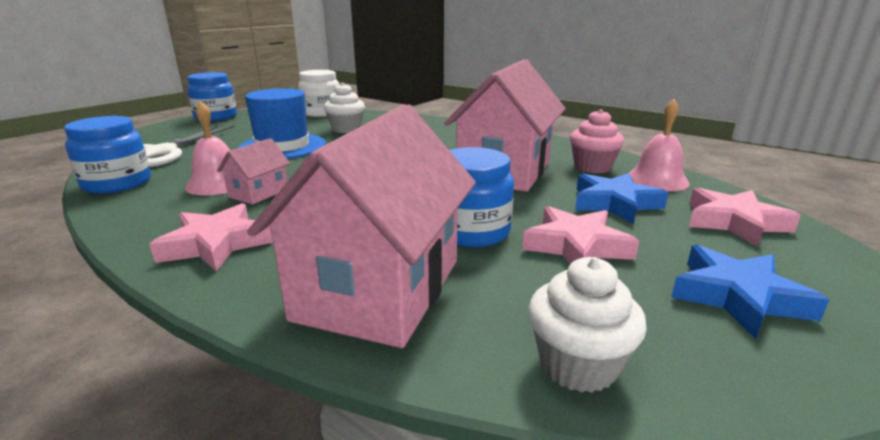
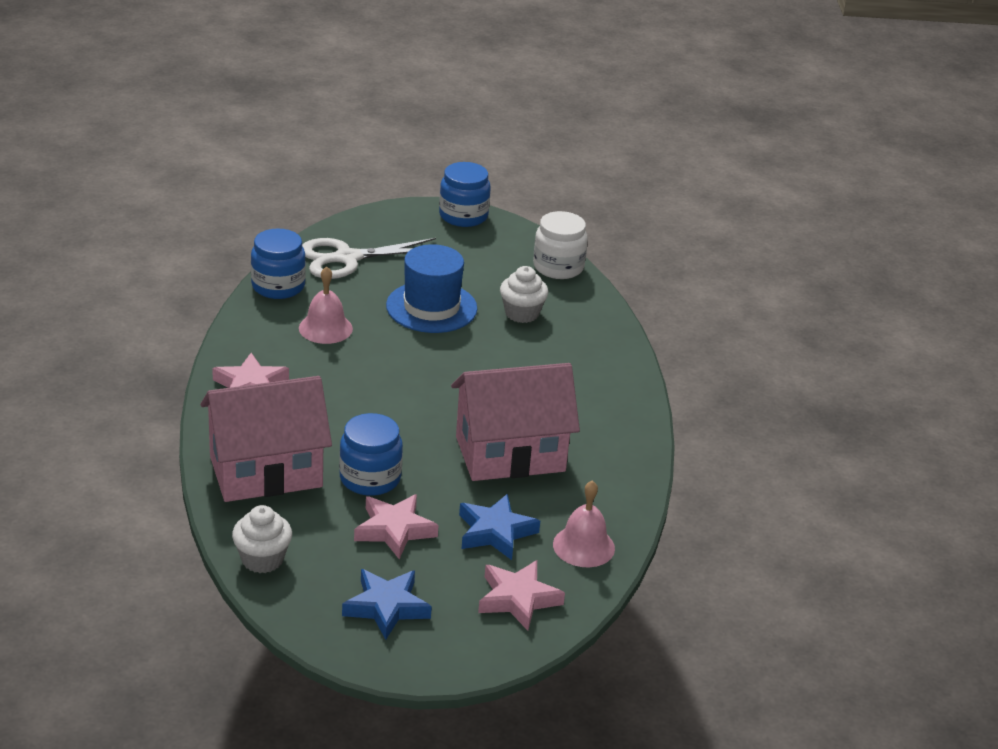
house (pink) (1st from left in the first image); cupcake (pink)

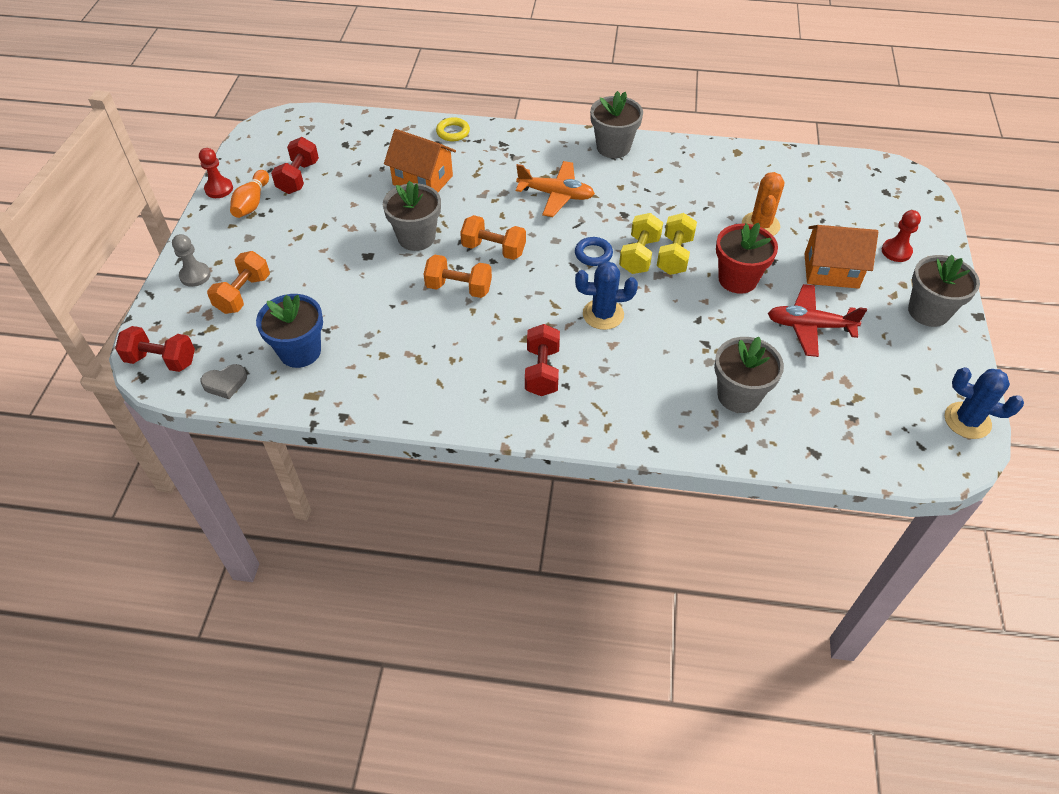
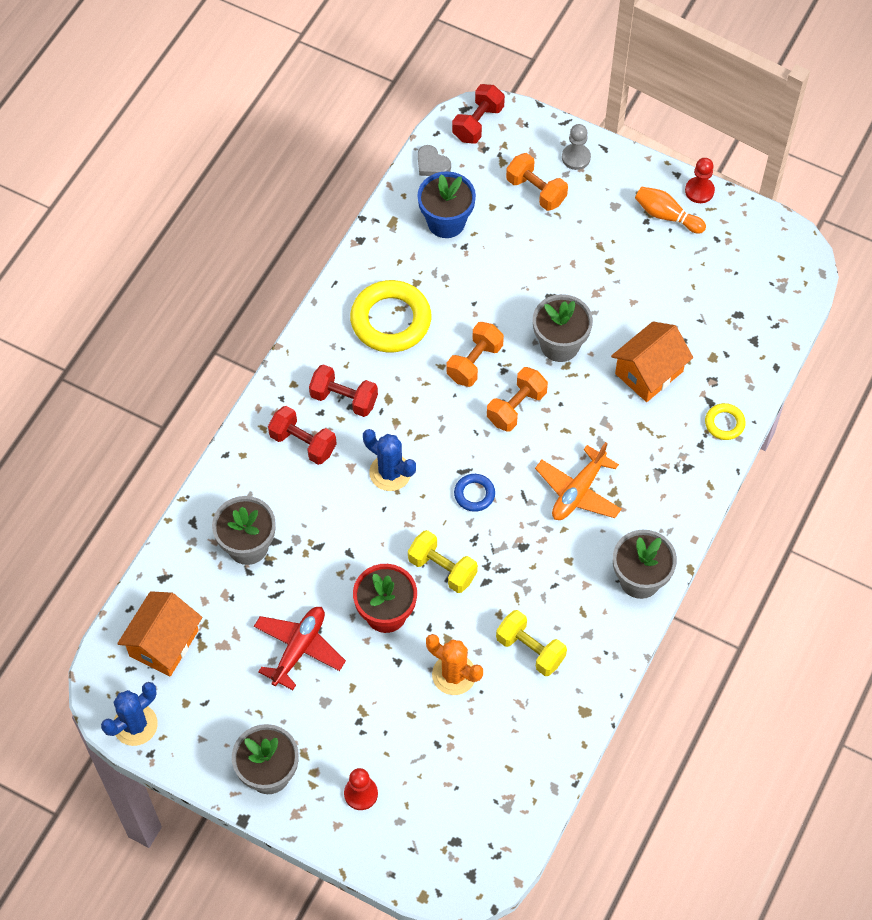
house (orange) (1st from left); dumbbell (red) (1st from left); ring (yellow) (1st from left); cactus (blue) (2nd from left); heart (grey); dumbbell (yellow) (2nd from left)

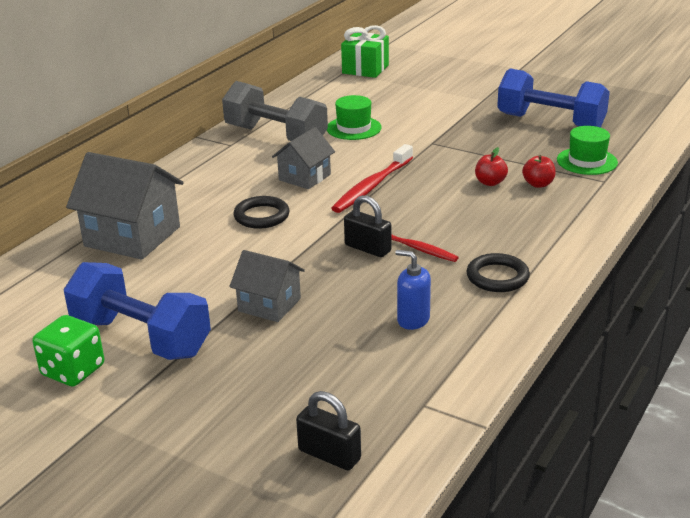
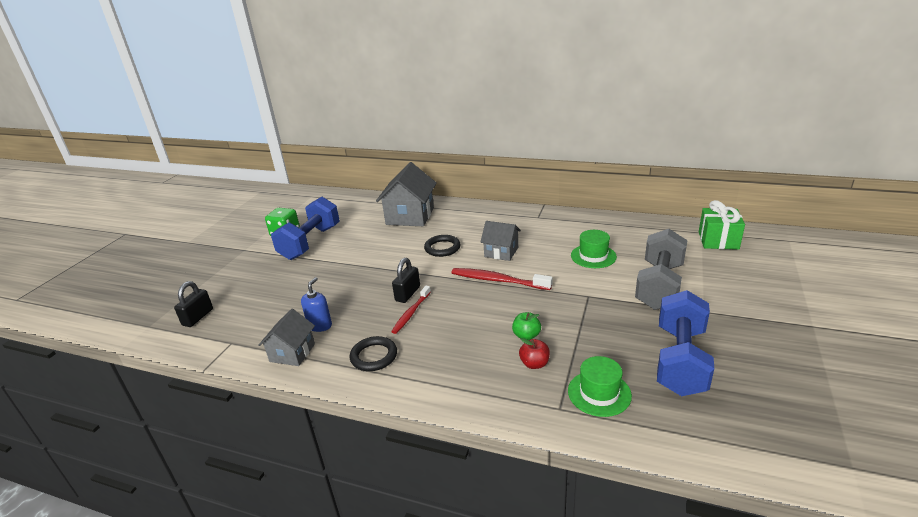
house (grey) (1st from left); apple (green); dumbbell (grey)

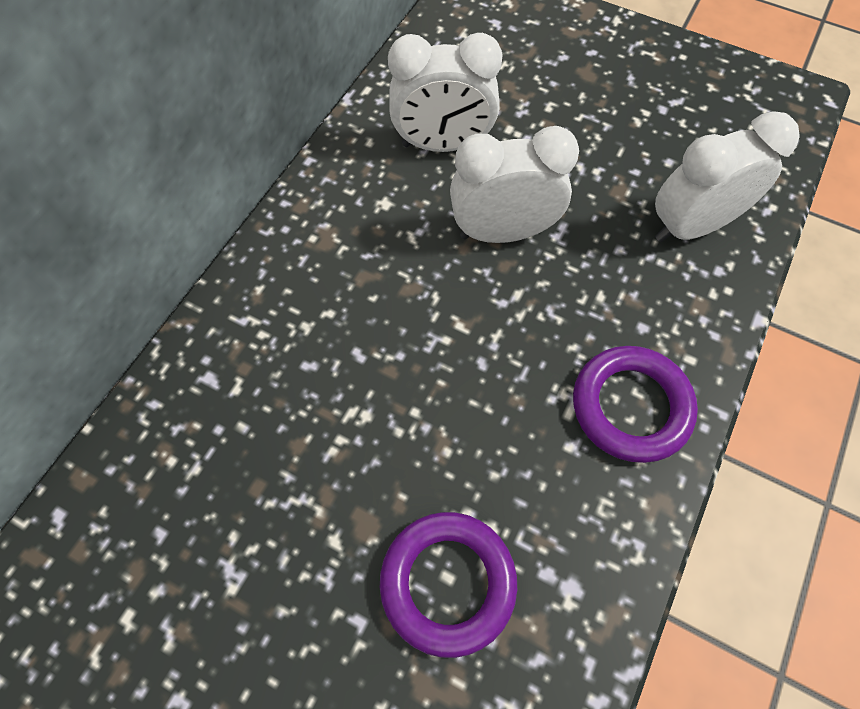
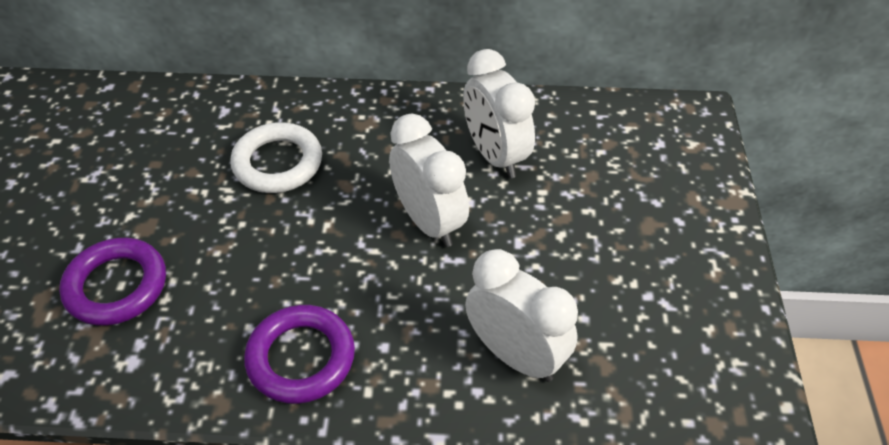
ring (white)

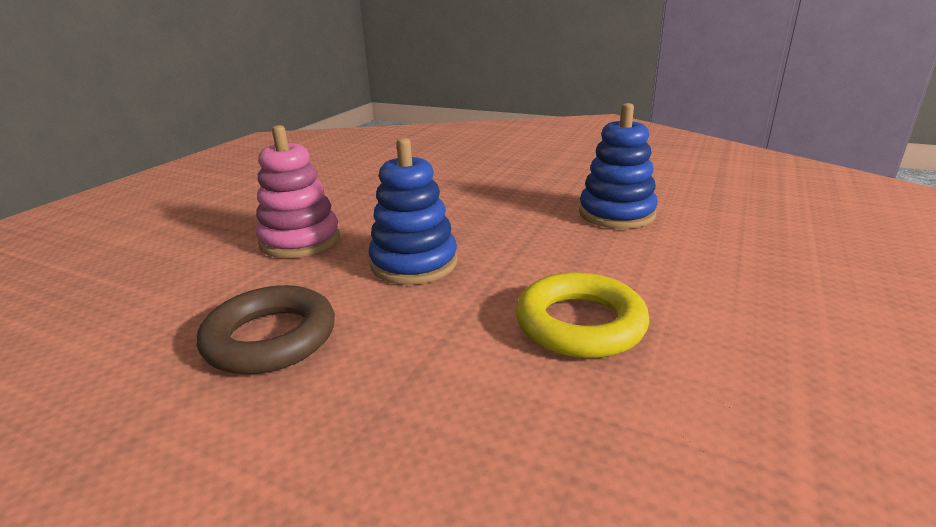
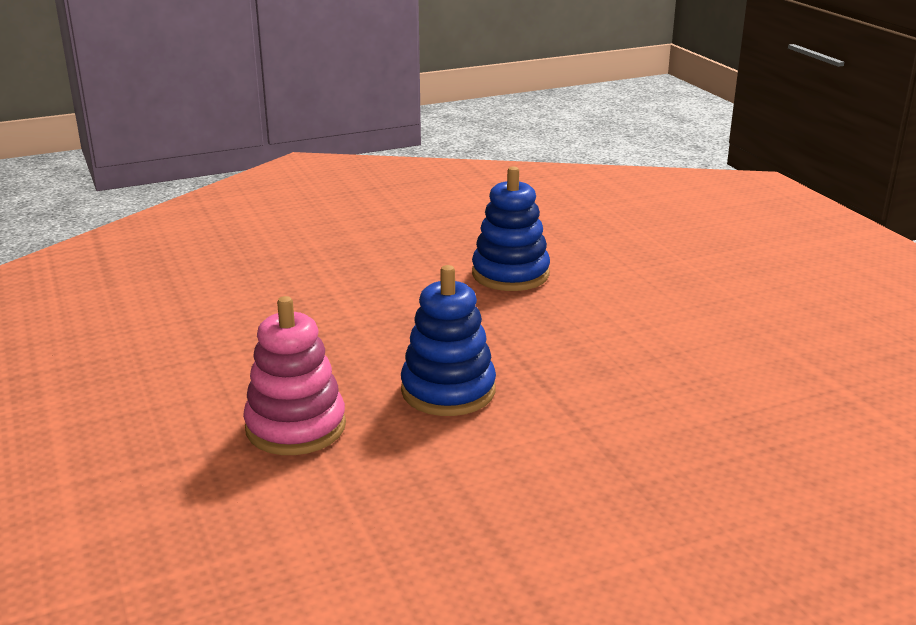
ring (brown); ring (yellow)

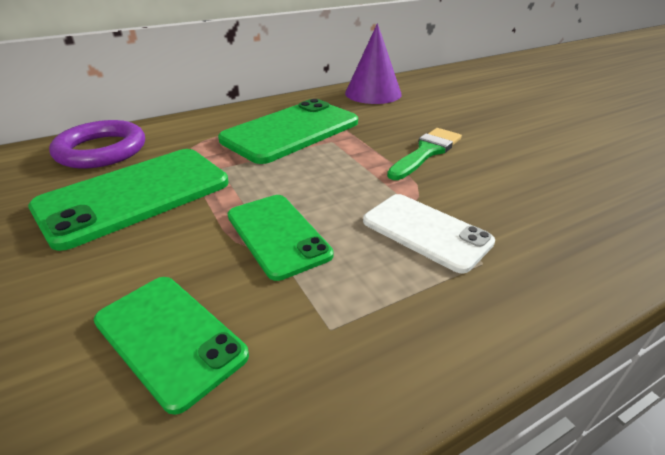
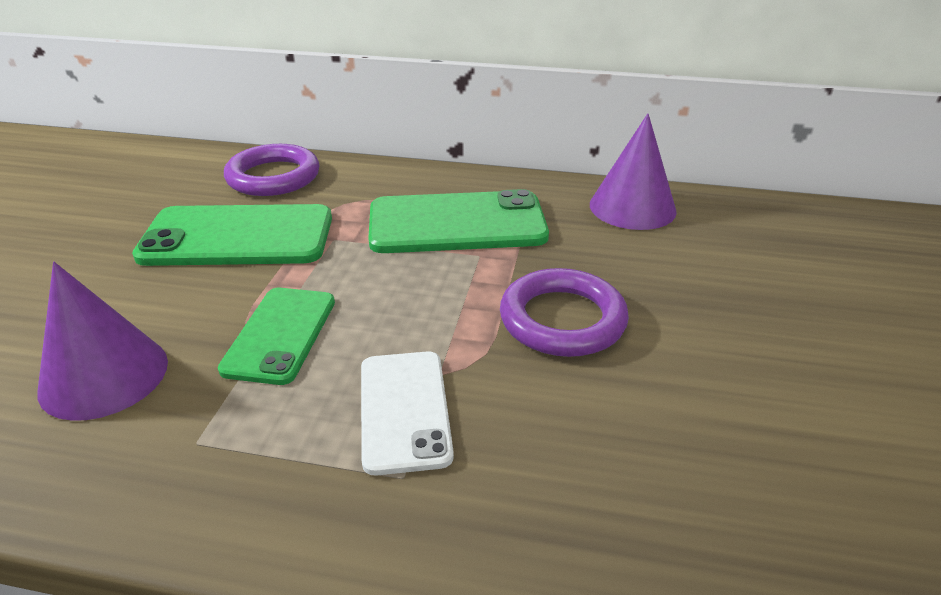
cone (purple) (1st from left); ring (purple) (2nd from left)

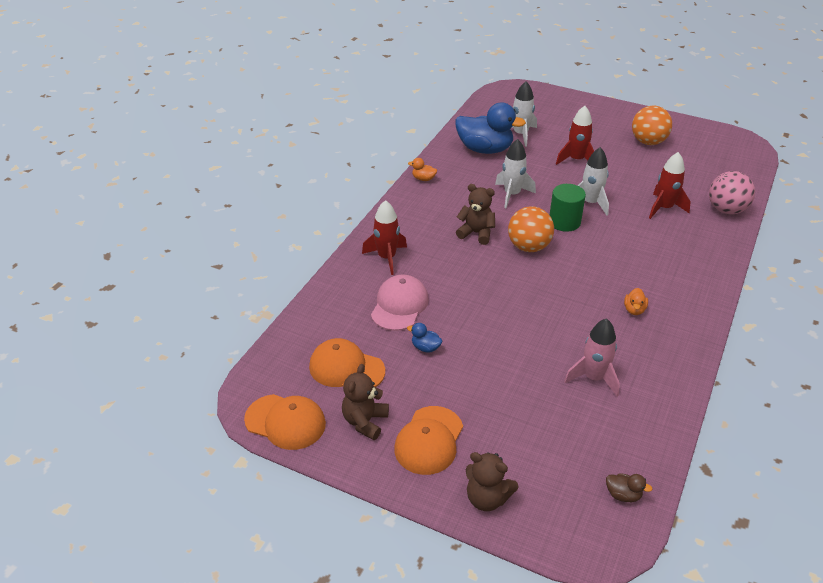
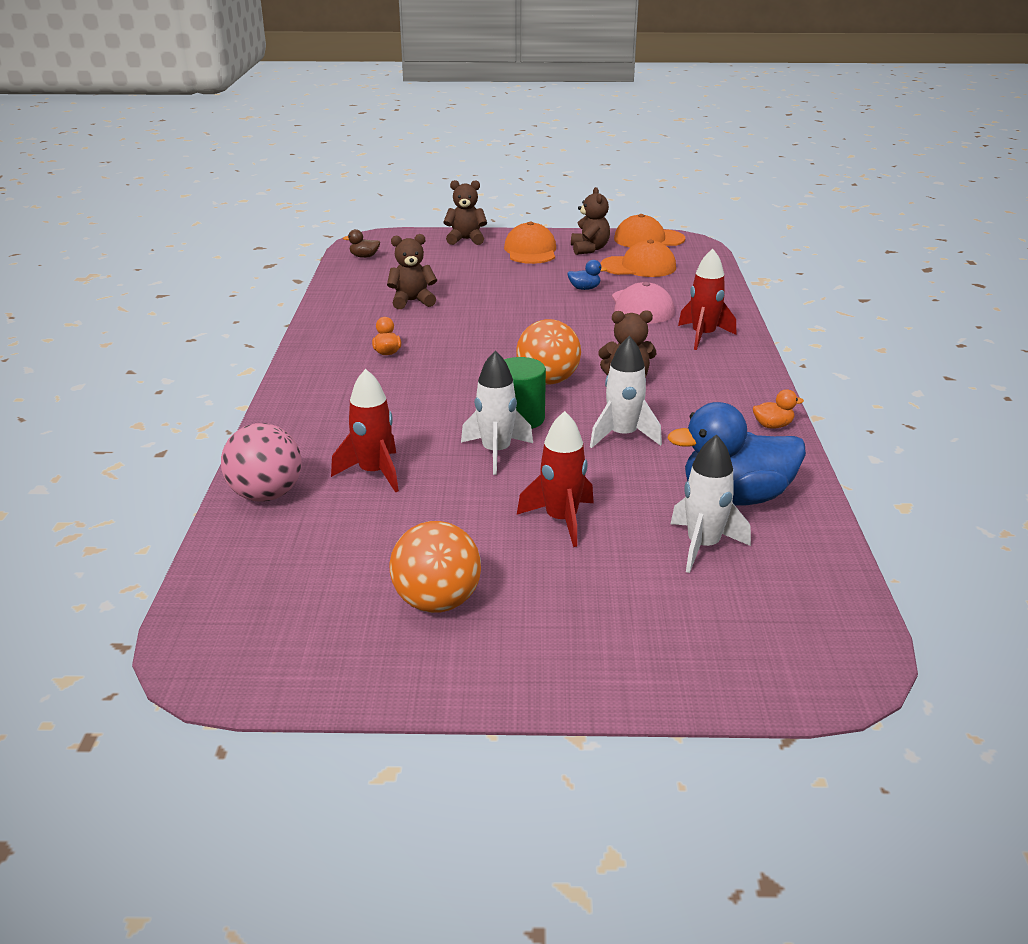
teddy bear (brown) (1st from left)

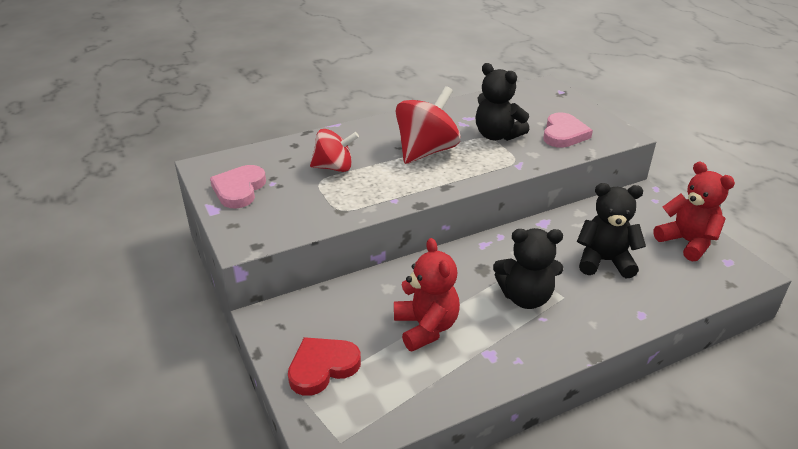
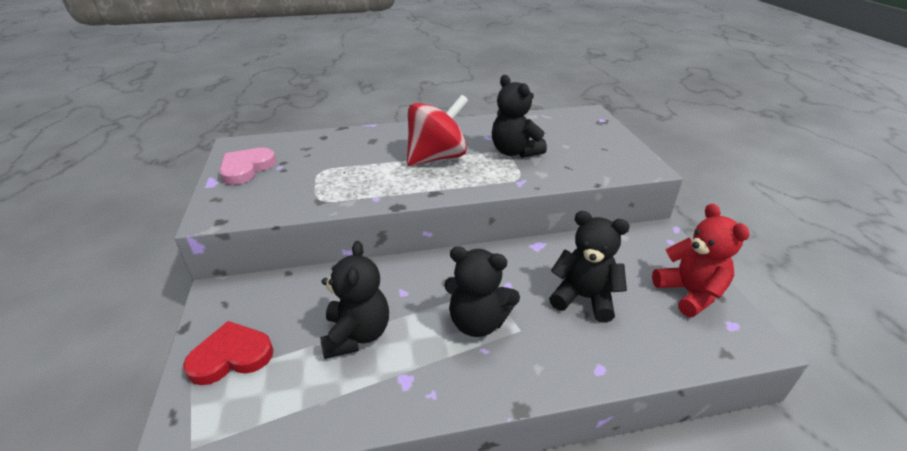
teddy bear (black) (1st from left); spinning top (red) (1st from left in the first image); heart (pink) (2nd from left in the first image)

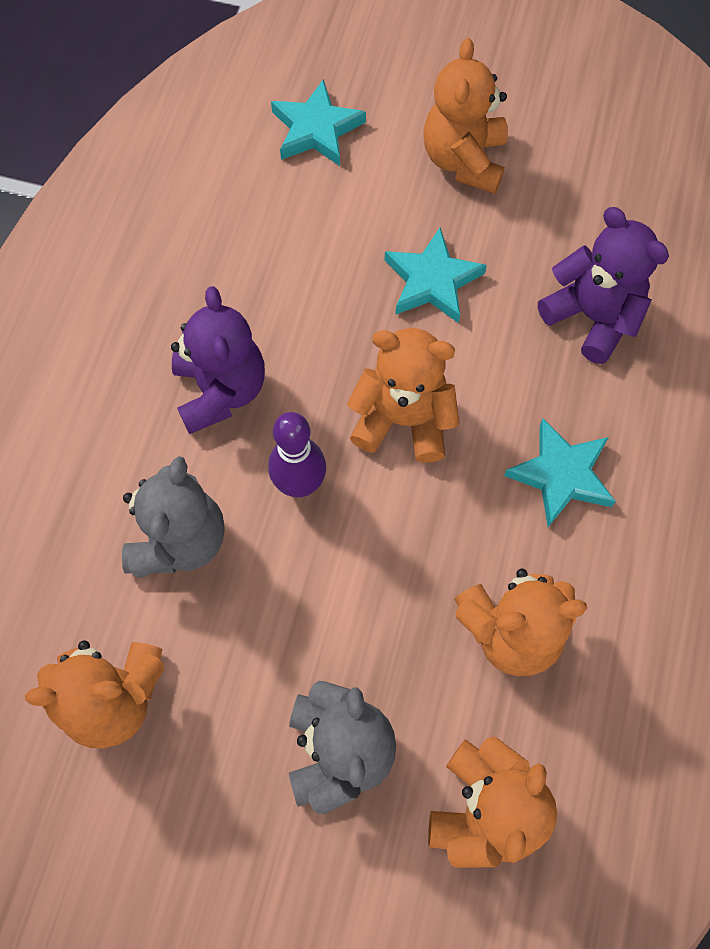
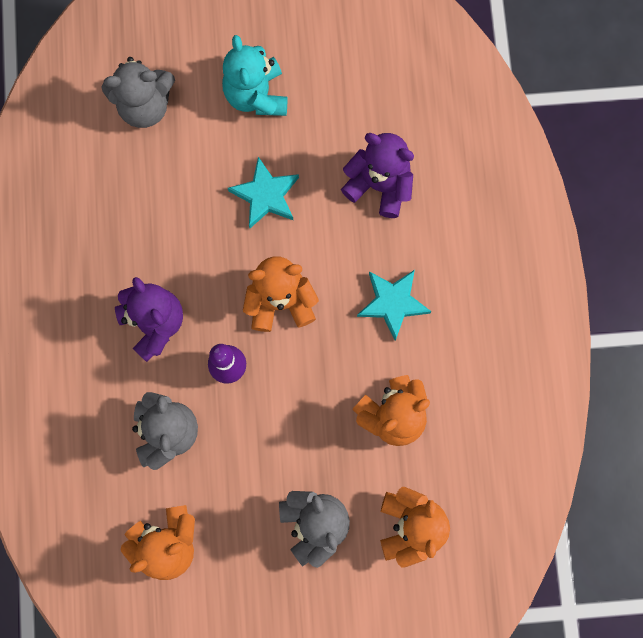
teddy bear (grey) (1st from left); teddy bear (turquoise)

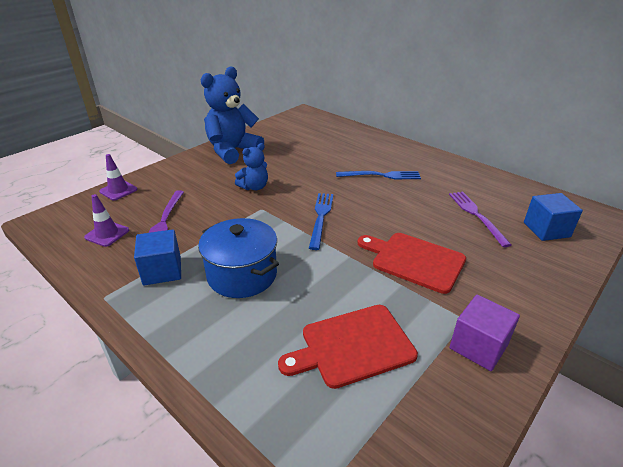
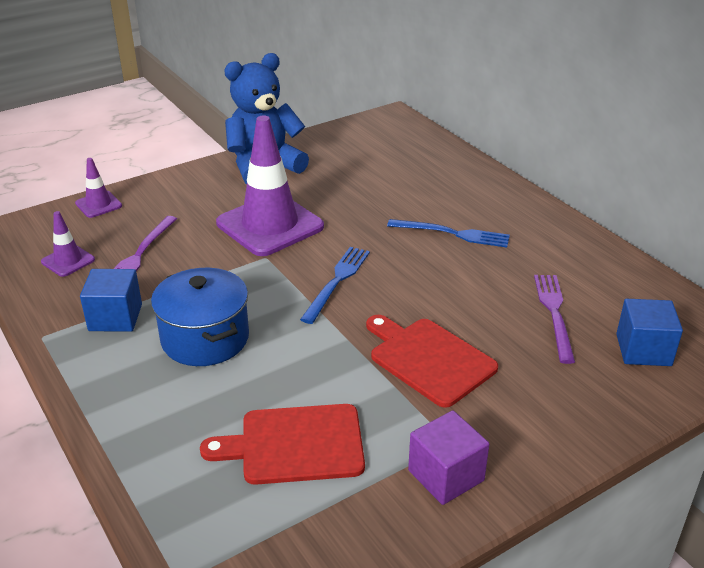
traffic cone (purple) (3rd from left)

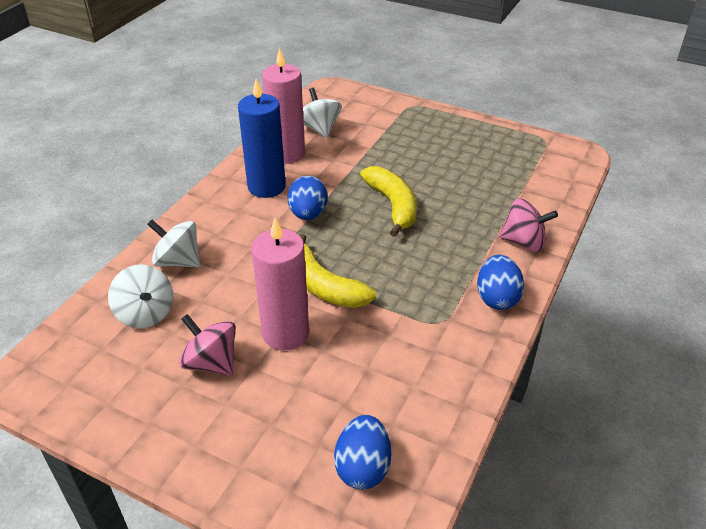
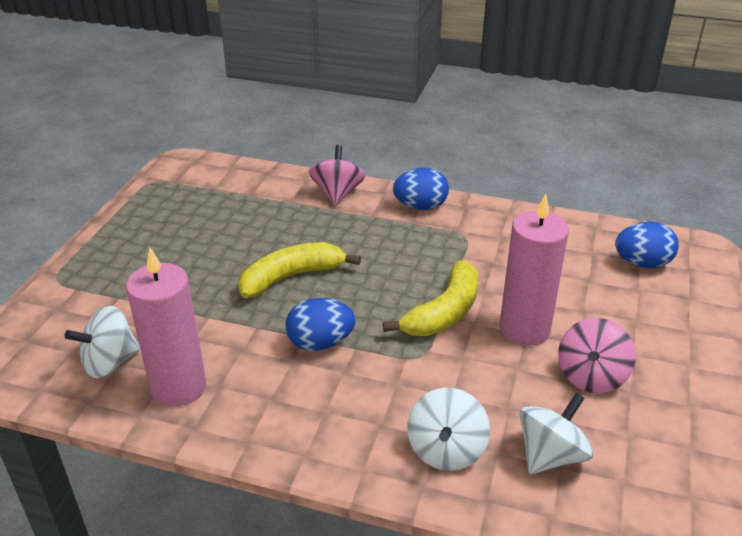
candle (blue)

